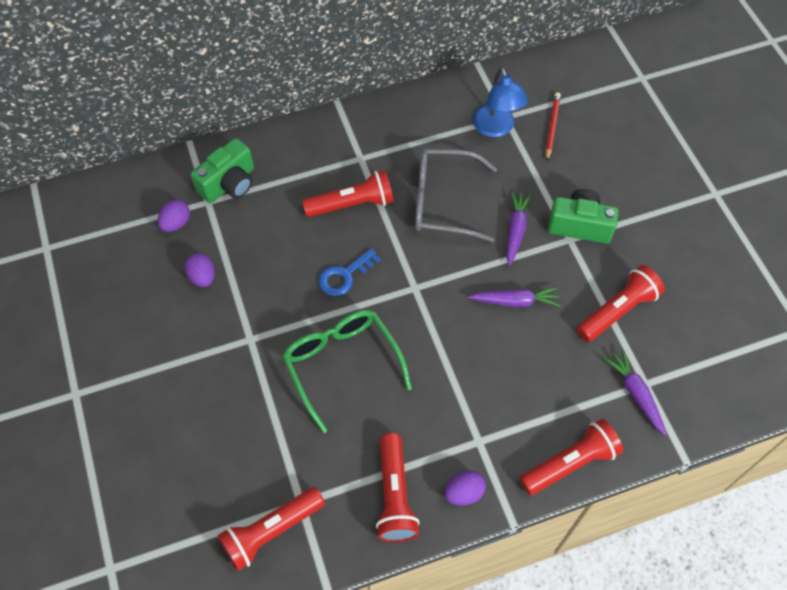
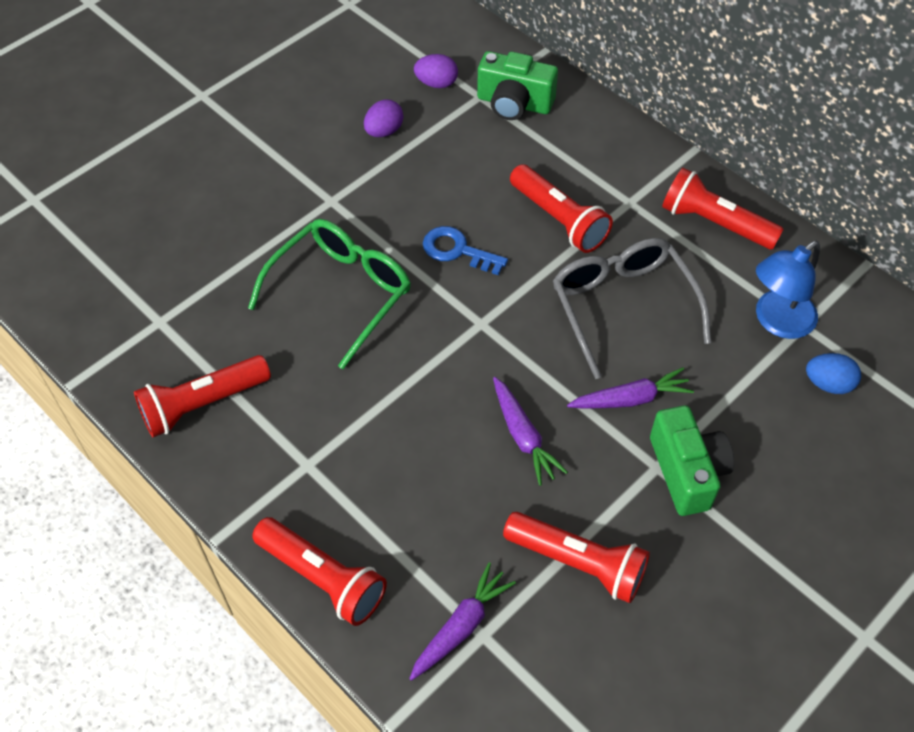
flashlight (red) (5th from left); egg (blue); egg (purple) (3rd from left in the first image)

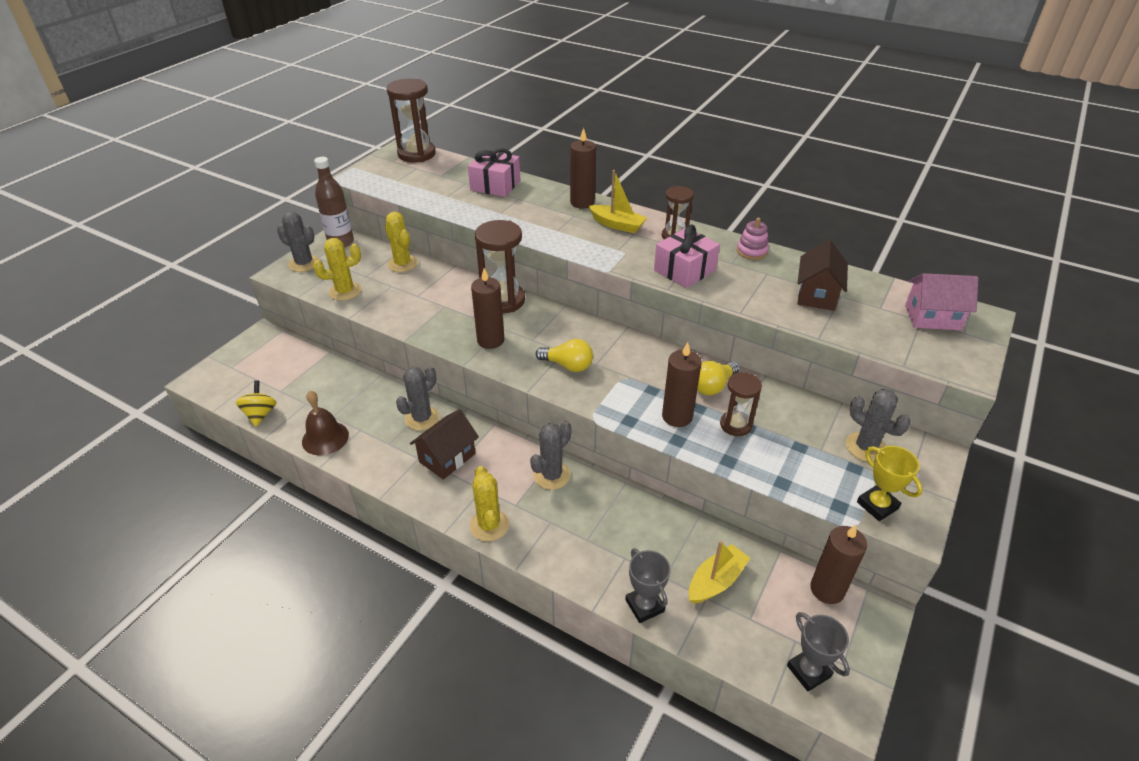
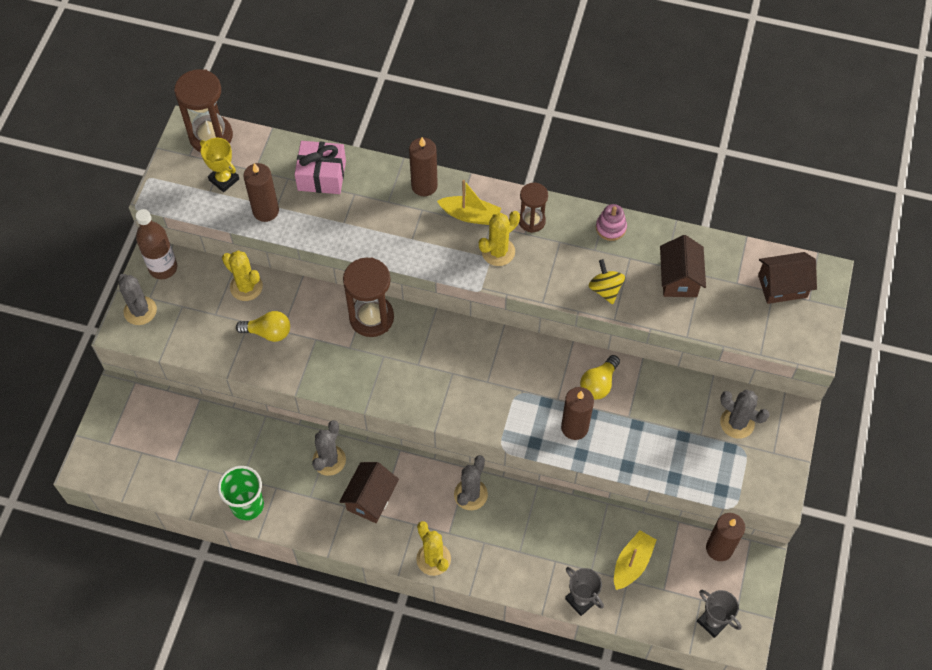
cactus (grey) (1st from left); trophy (yellow); cup (green); light bulb (yellow) (1st from left); candle (brown) (1st from left); cactus (yellow) (3rd from left); spinning top (yellow); house (brown) (3rd from left); gift (pink) (2nd from left in the first image); hourglass (brown) (4th from left in the first image)

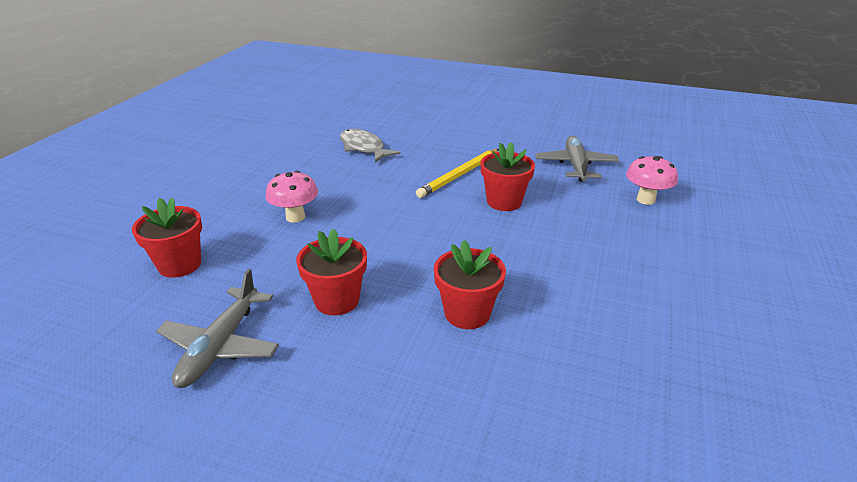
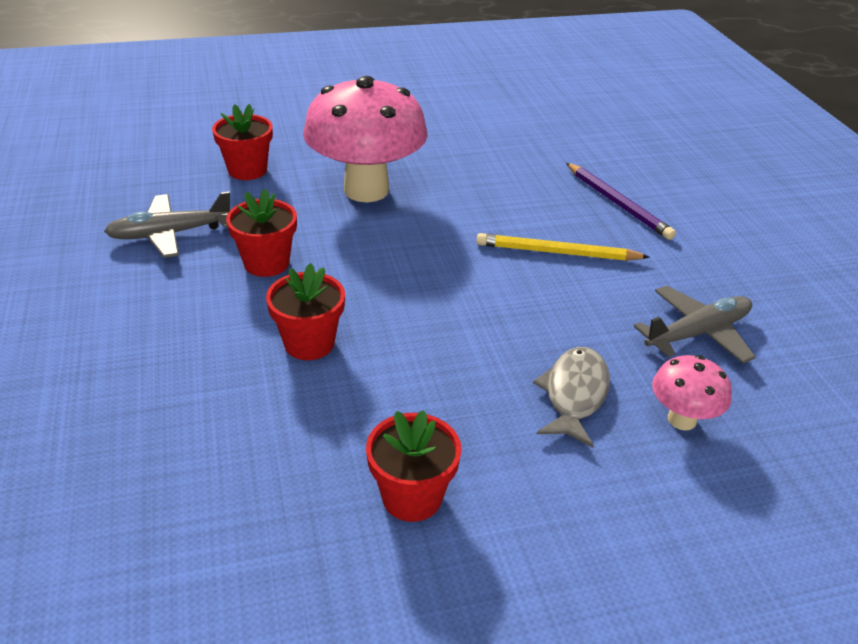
mushroom (pink) (1st from left); flower pot (red) (4th from left); fish (grey); pencil (purple)

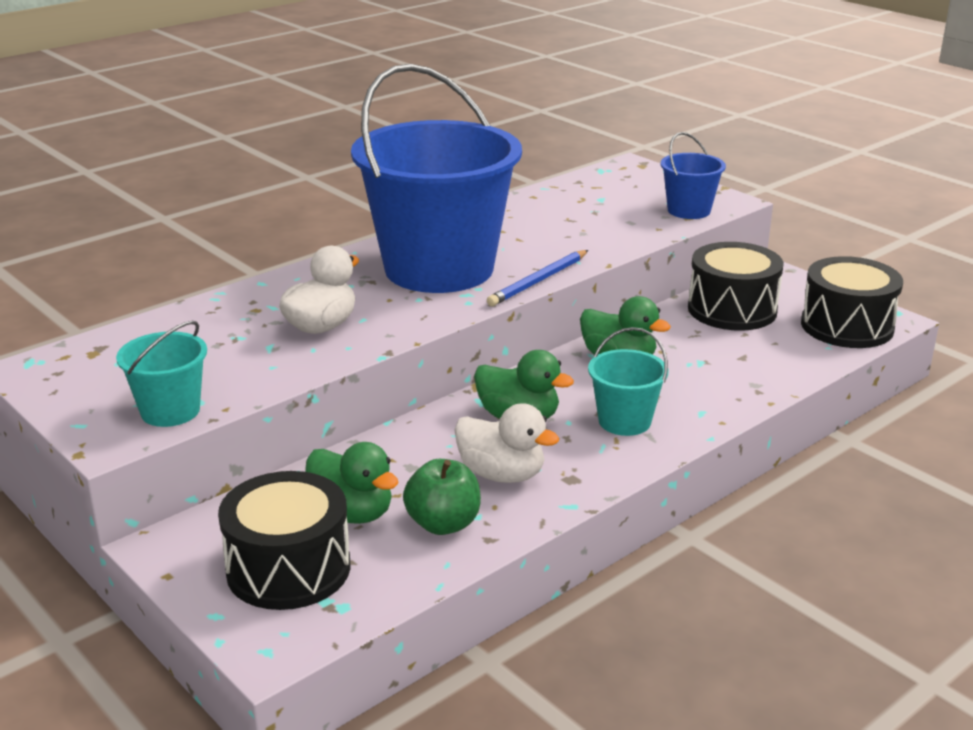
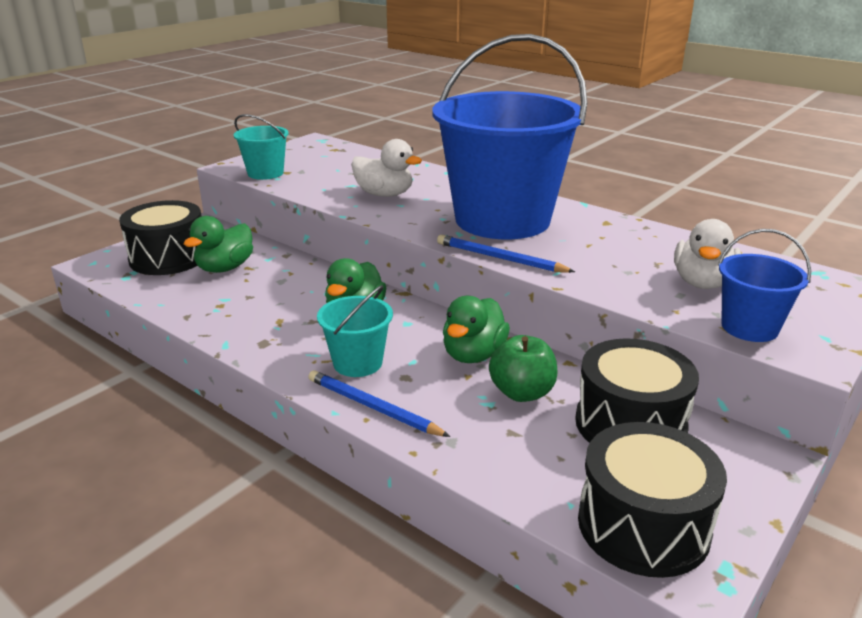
pencil (blue) (1st from left); apple (green); duck (white) (2nd from left)

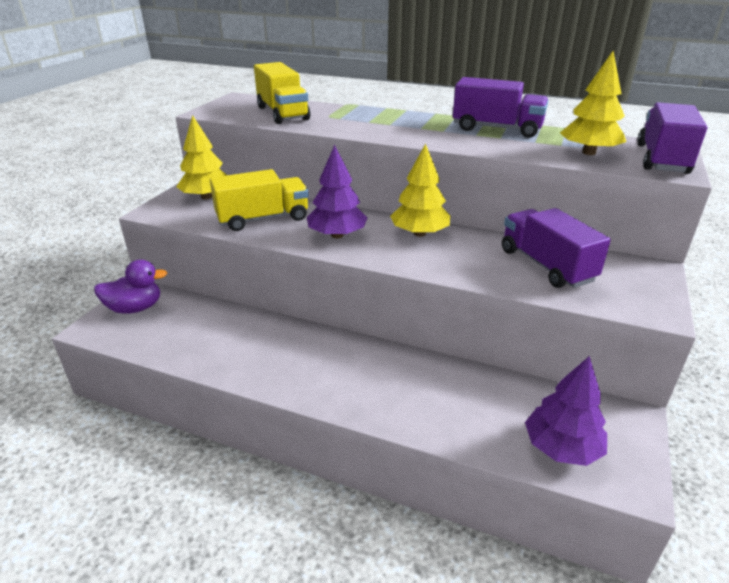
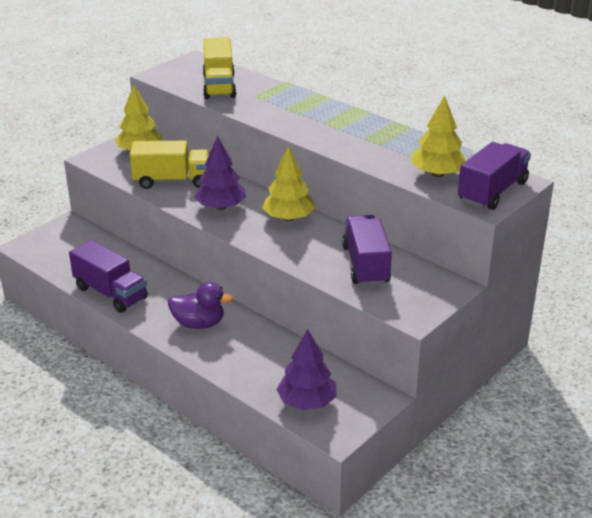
truck (purple) (1st from left); duck (purple)

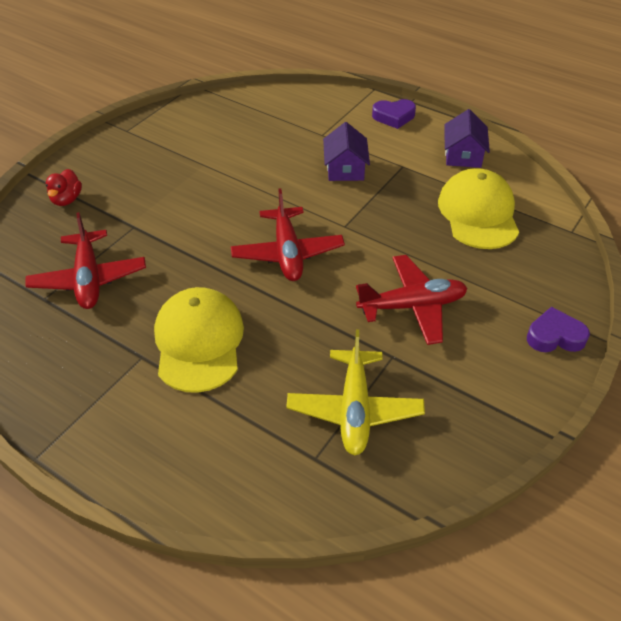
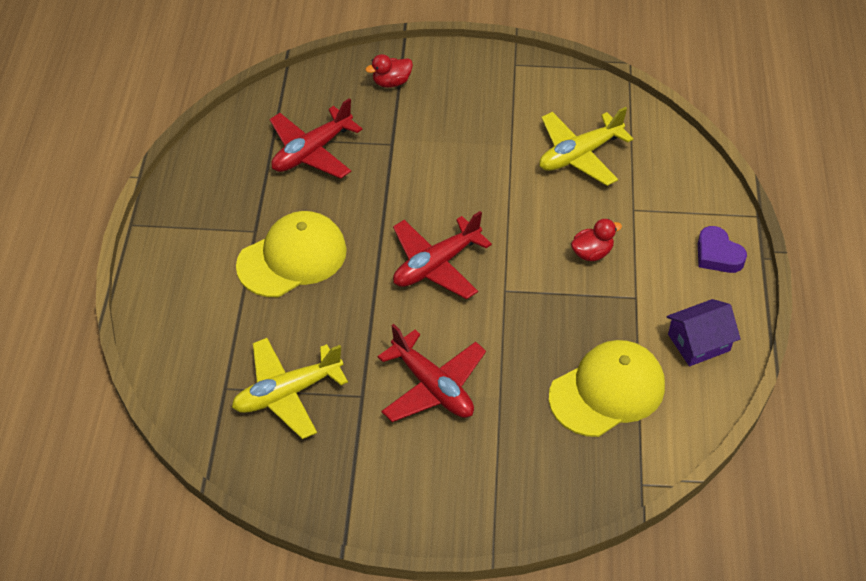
plane (yellow) (2nd from left); duck (red) (2nd from left); heart (purple) (2nd from left in the first image)

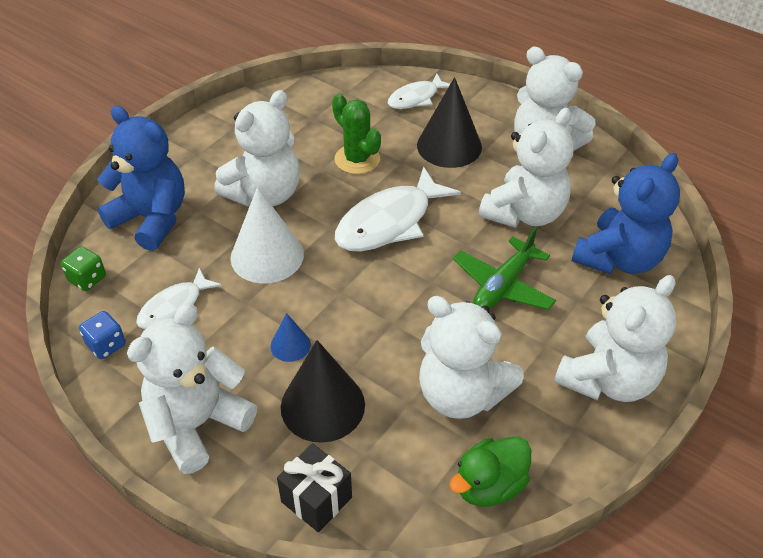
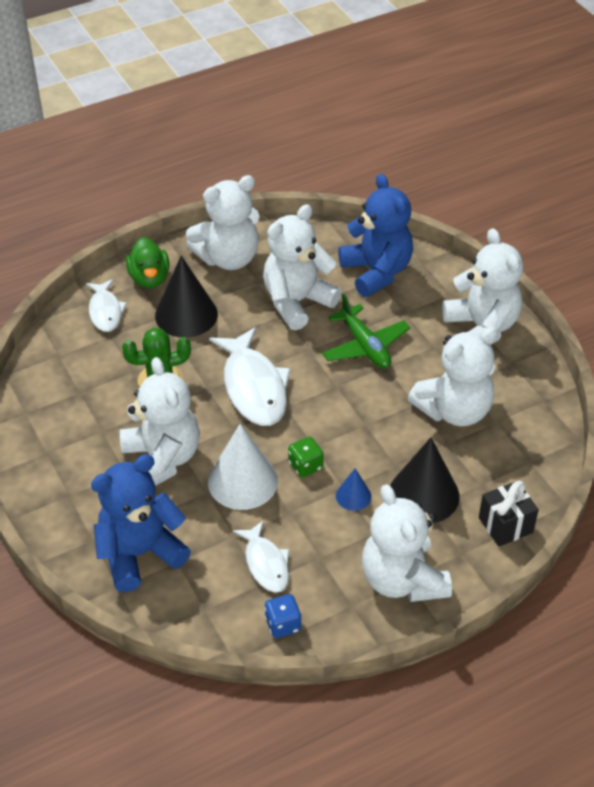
duck (green); teddy bear (white) (3rd from left); dice (green)

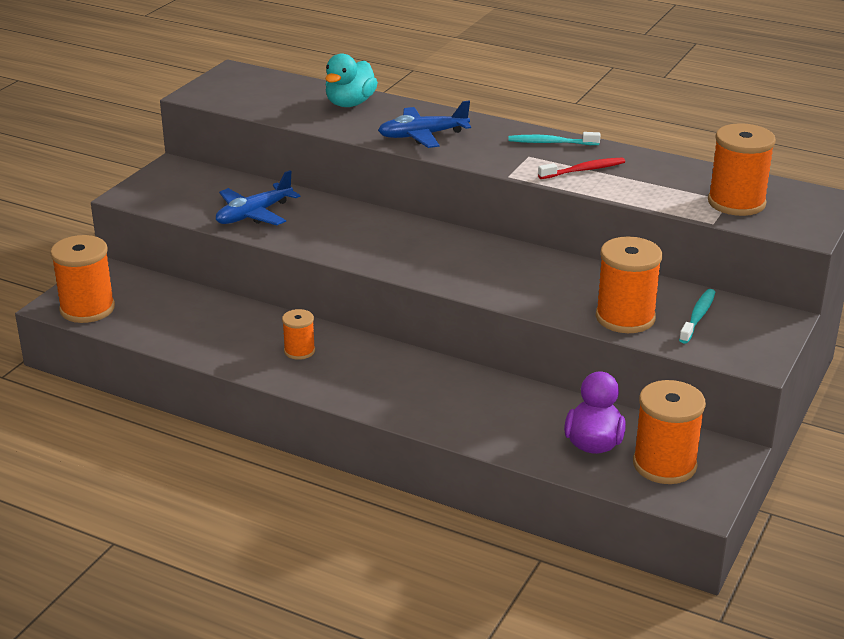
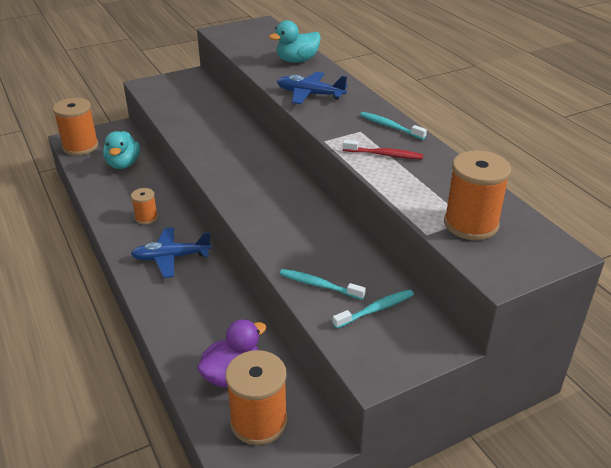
duck (turquoise) (1st from left); plane (blue) (1st from left); toothbrush (turquoise) (1st from left)

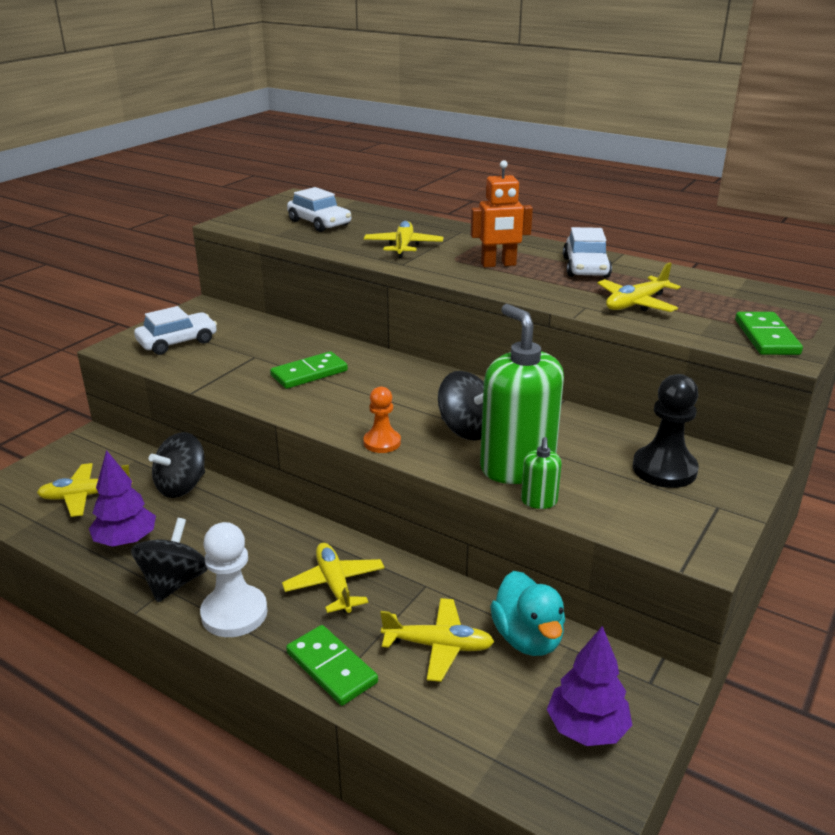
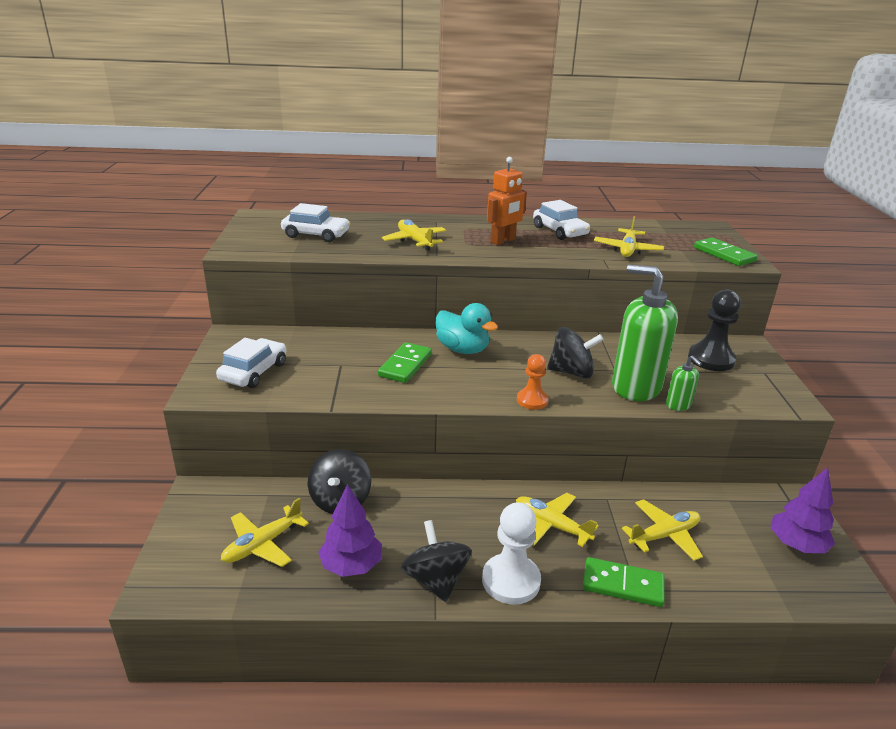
duck (turquoise)

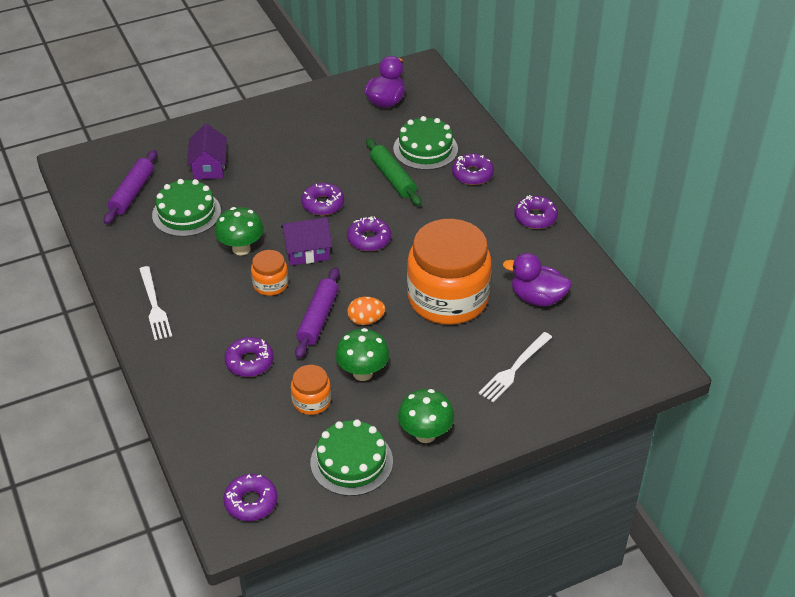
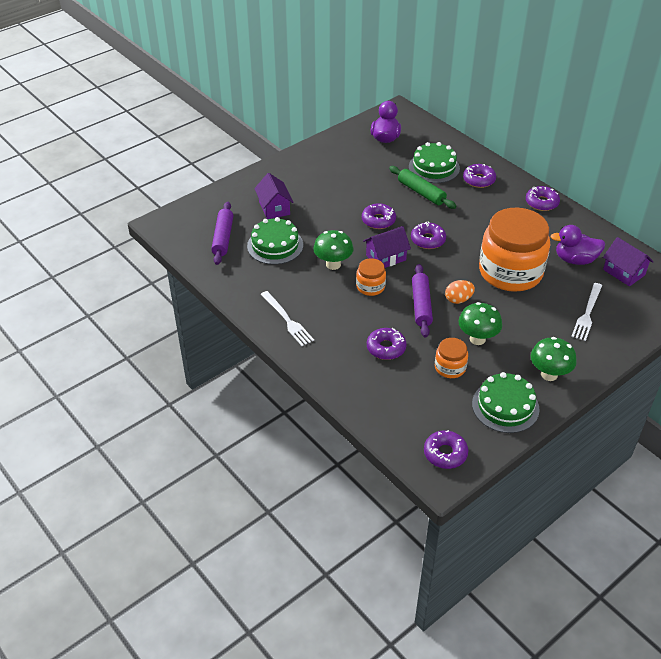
house (purple) (3rd from left)

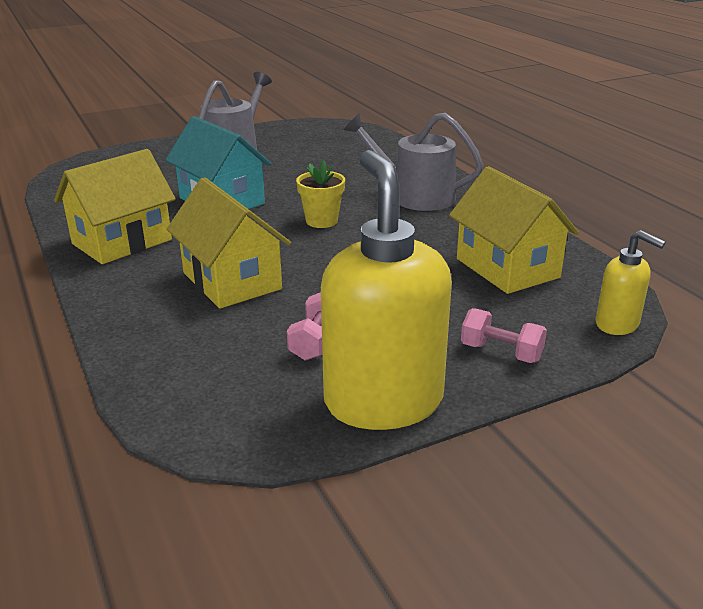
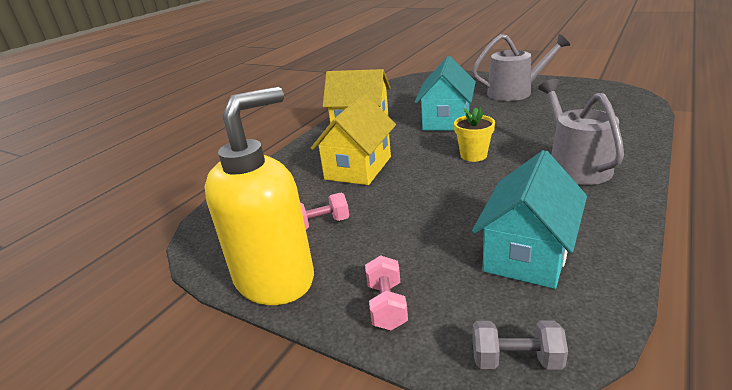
house (turquoise) (2nd from left); dumbbell (grey)

